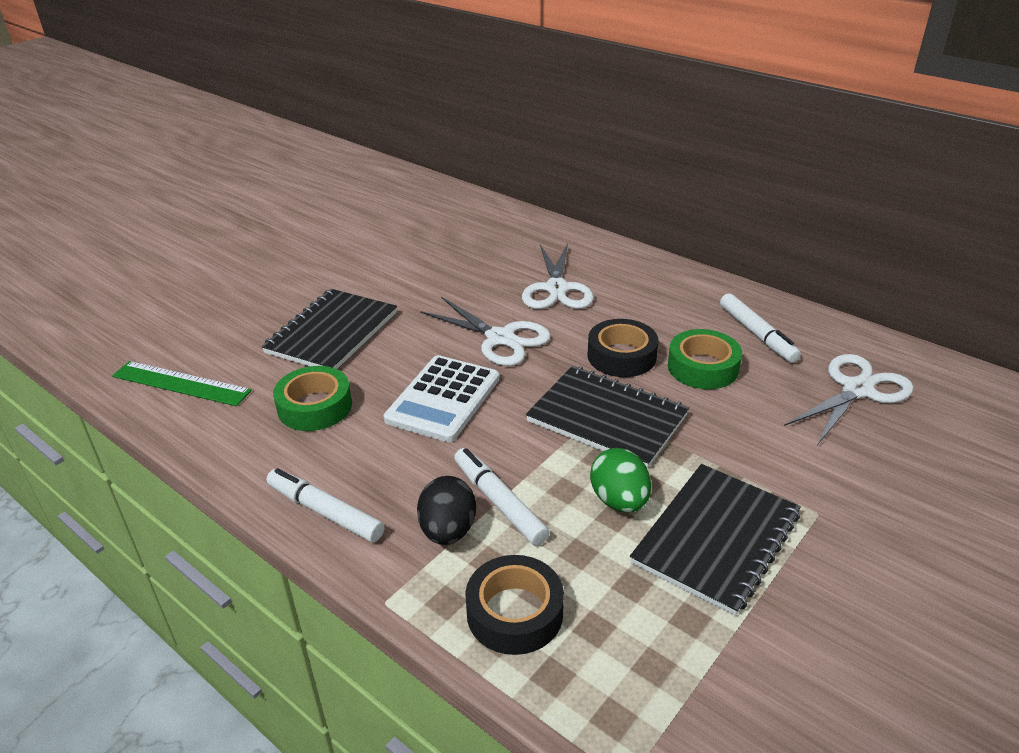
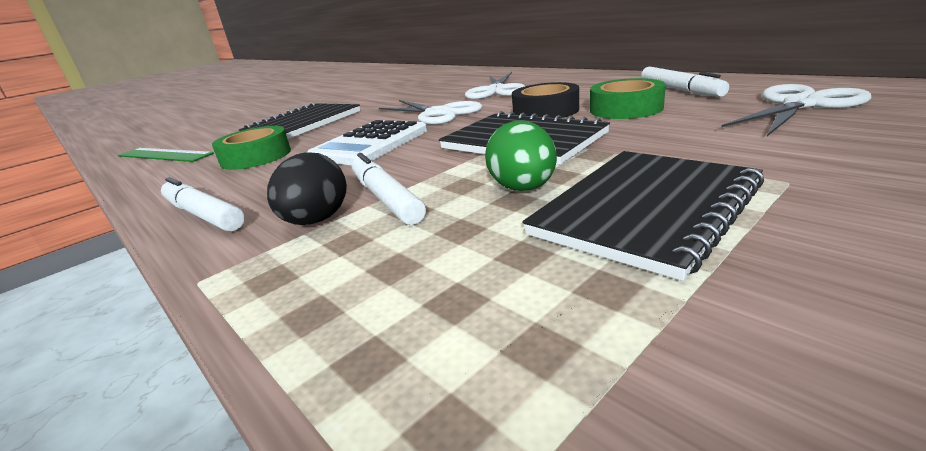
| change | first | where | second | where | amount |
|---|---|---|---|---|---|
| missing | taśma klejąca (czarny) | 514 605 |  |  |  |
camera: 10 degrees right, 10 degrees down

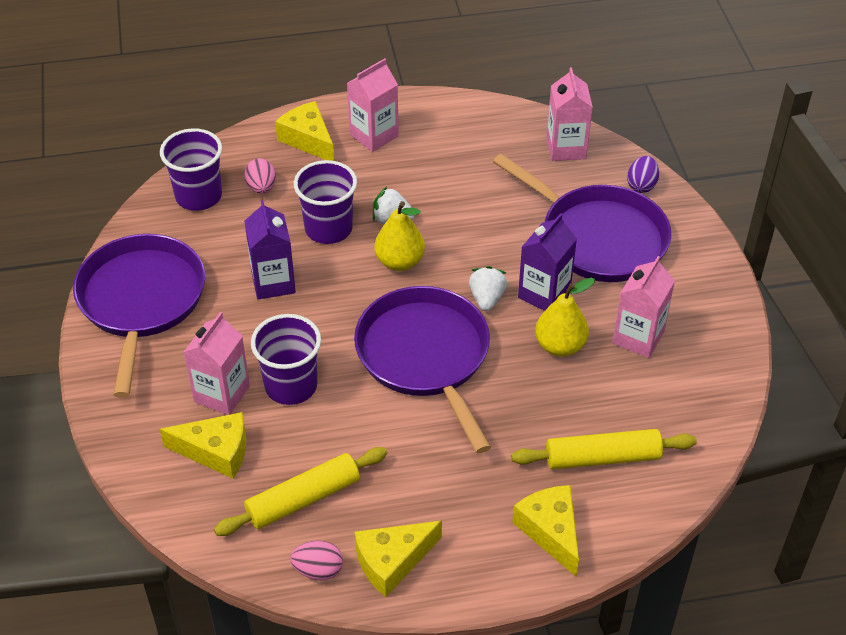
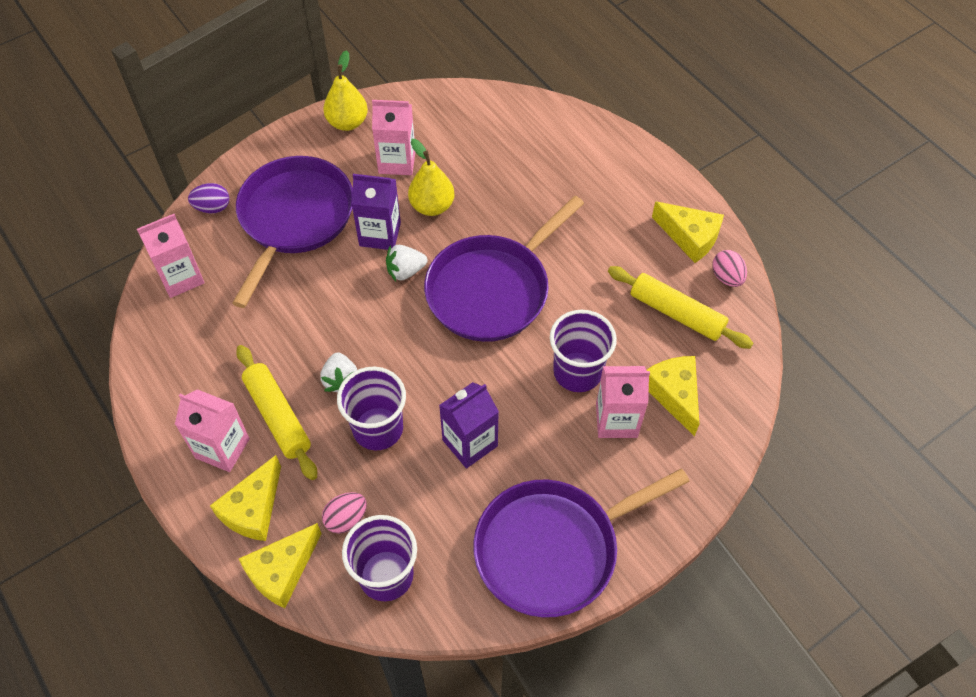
| change | first | where | second | where | amount |
|---|---|---|---|---|---|
| relocated | wałek do ciasta (żółty) | 604 449 |  | 276 412 |  |
| relocated | ser (żółty) | 545 531 |  | 280 565 |  |
| relocated | gruszka (żółty) | 400 236 |  | 345 90 |  |
camera: 115 degrees left, 10 degrees up

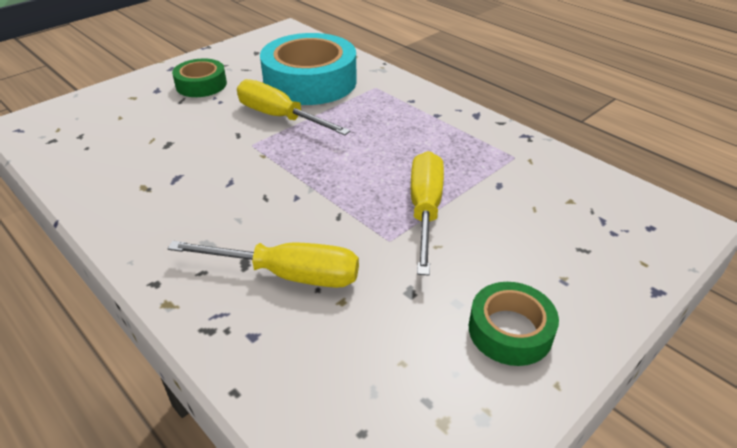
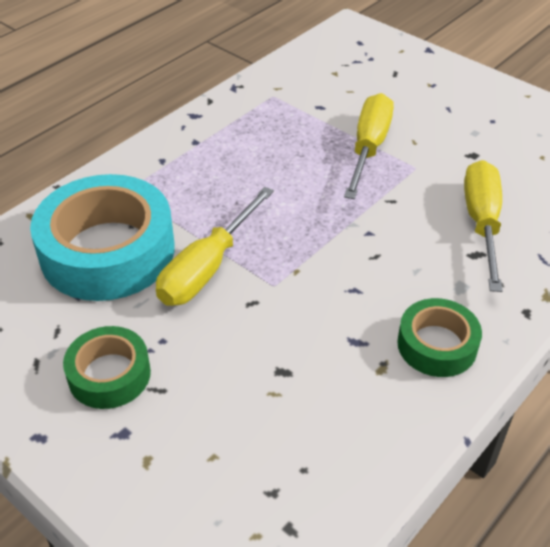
| change | first | where | second | where | amount |
|---|---|---|---|---|---|
| spun | śrubokręt (żółty) | 427 213 |  | 369 146 | 105 degrees clockwise |
| relocated | taśma klejąca (zielony) | 514 324 |  | 439 337 |  |
camera: 95 degrees left, 5 degrees up

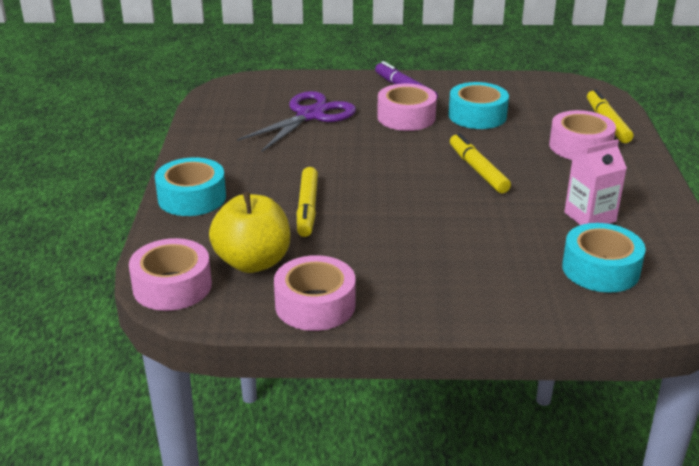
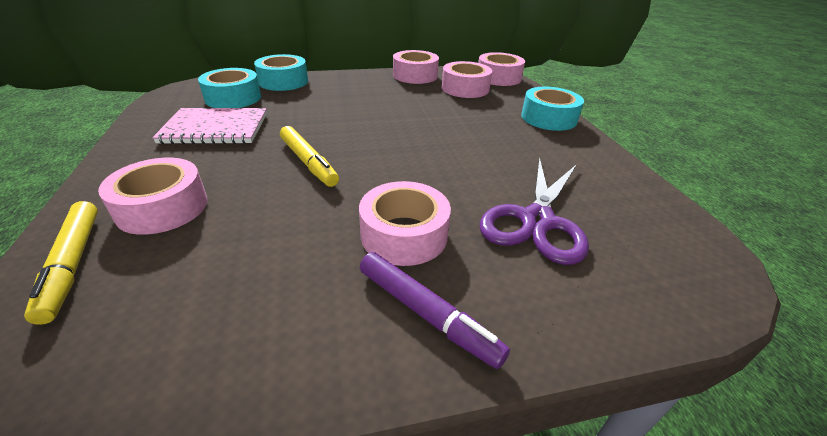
| change | first | where | second | where | amount |
|---|---|---|---|---|---|
| exchanged | karton mleka (różowy) | 595 182 | zeszyt (różowy) | 209 126 |  |
| relocated | taśma klejąca (turkusowy) | 479 105 |  | 281 72 |  |
| exchanged | jabłko (żółty) | 249 232 | taśma klejąca (różowy) | 467 79 |  |
| missing | flamaster (żółty) | 307 202 |  |  |  |
camera: 165 degrees right, 5 degrees up

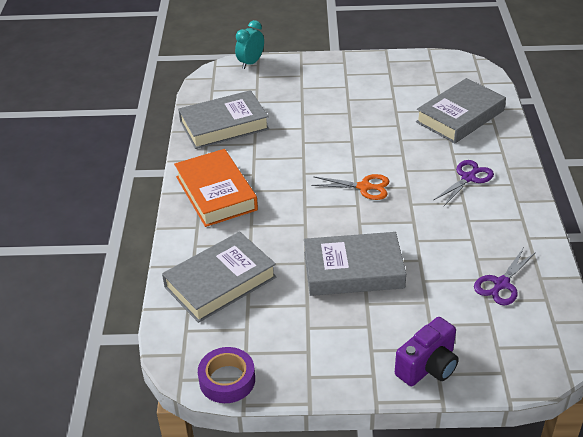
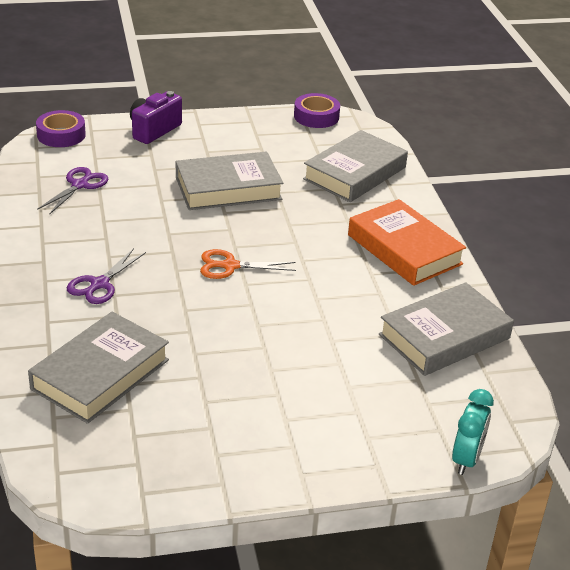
| change | first | where | second | where | amount |
|---|---|---|---|---|---|
| appeared |  |  | taśma klejąca (fioletowy) | 61 128 |  |
camera: 165 degrees right, 5 degrees down

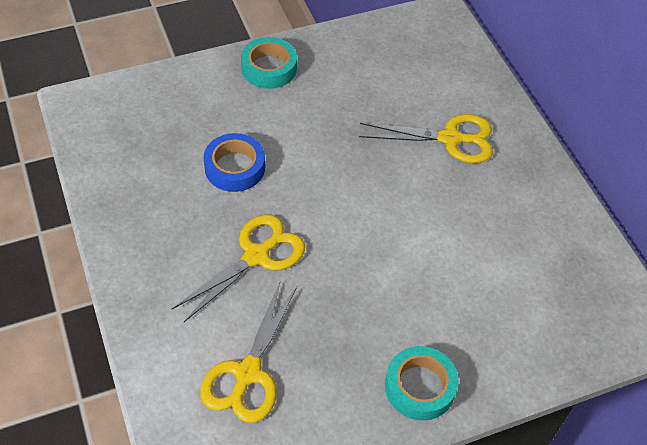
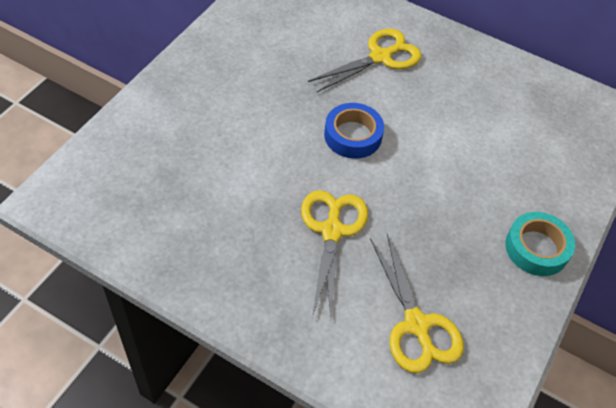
| change | first | where | second | where | amount |
|---|---|---|---|---|---|
| relocated | taśma klejąca (niebieski) | 234 162 |  | 354 131 |  |
| missing | taśma klejąca (turkusowy) | 269 63 |  |  |  |
camera: 40 degrees left, 0 degrees up

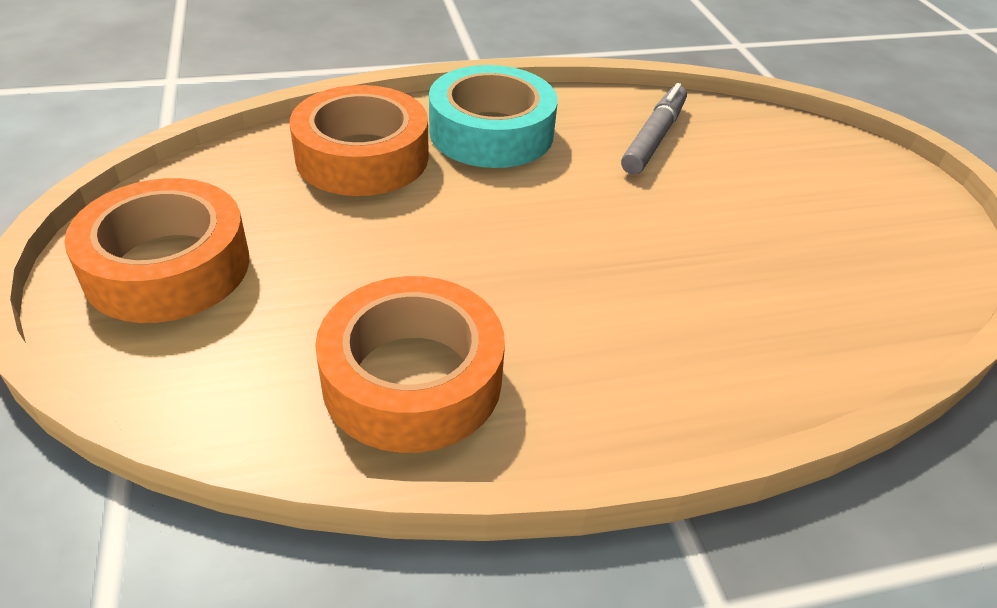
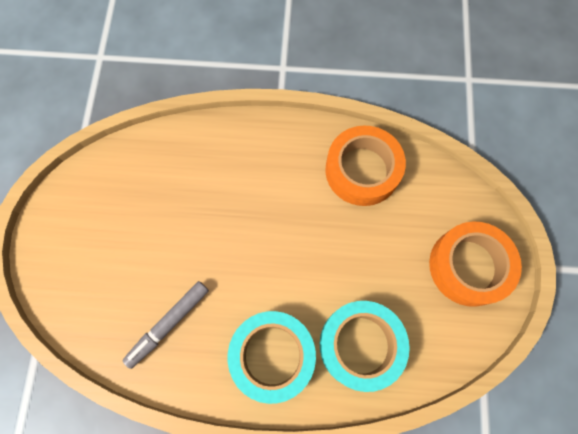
| change | first | where | second | where | amount |
|---|---|---|---|---|---|
| colour | taśma klejąca (pomarańczowy) | 359 140 | taśma klejąca (turkusowy) | 365 346 |  |
camera: 160 degrees left, 30 degrees up

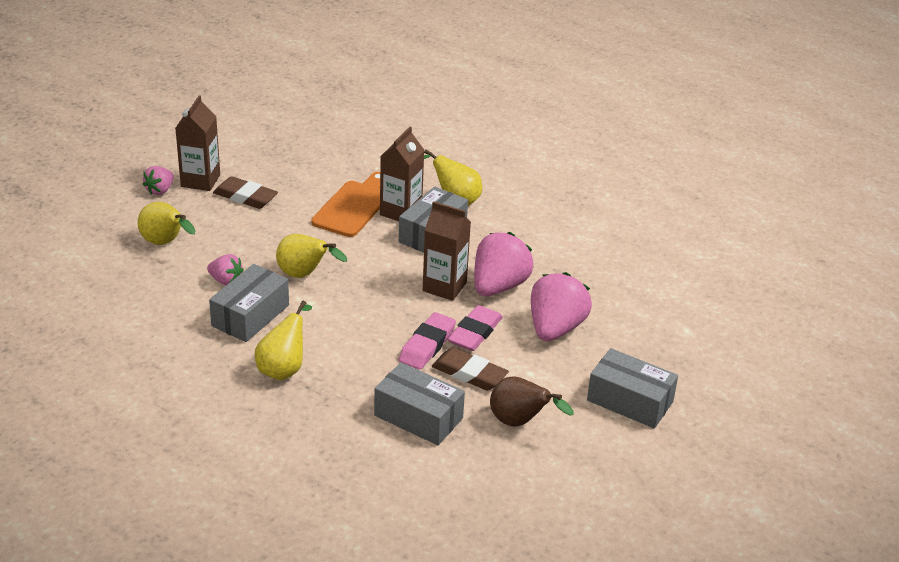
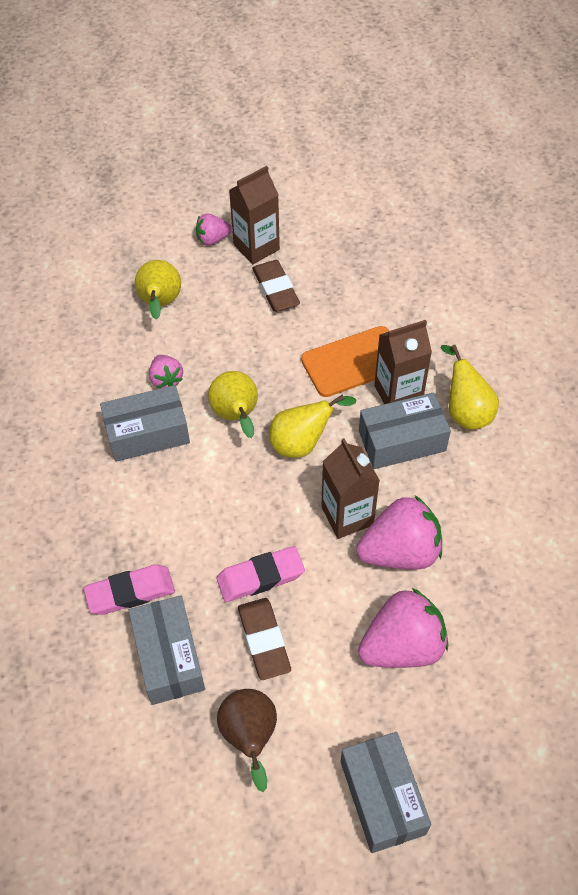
| change | first | where | second | where | amount |
|---|---|---|---|---|---|
| relocated | gumka do mazania (różowy) | 475 328 |  | 129 590 |  |
| relocated | gruszka (żółty) | 283 340 |  | 313 426 |  |
camera: 45 degrees right, 20 degrees up

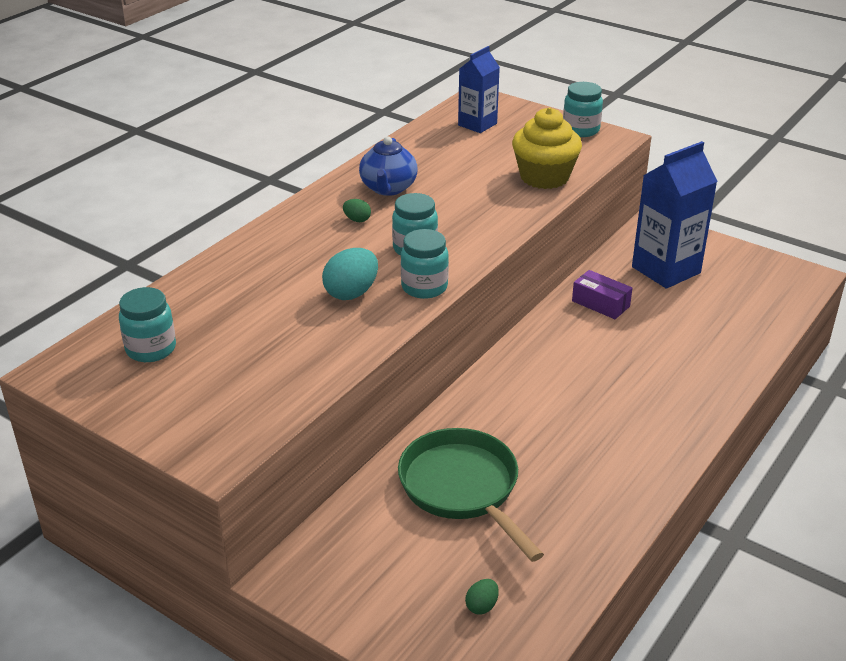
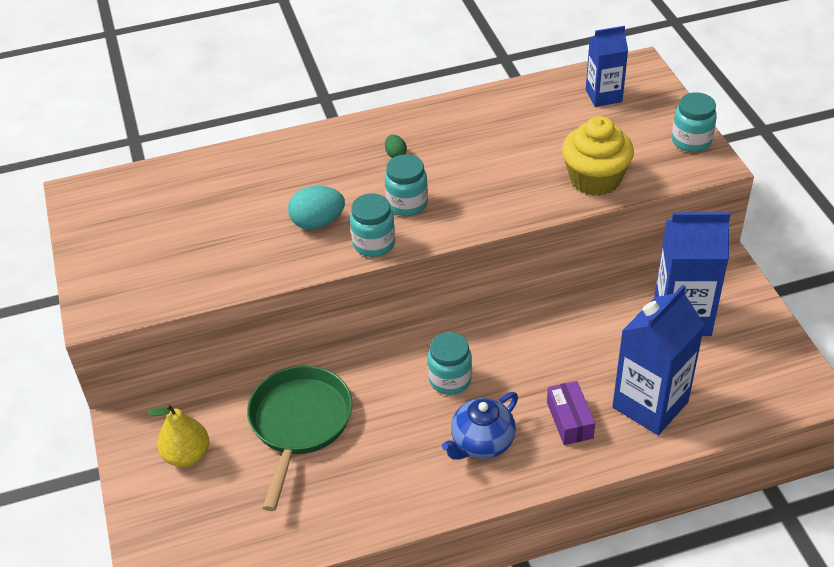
| change | first | where | second | where | amount |
|---|---|---|---|---|---|
| appeared |  |  | gruszka (żółty) | 178 435 |  |
| relocated | słoik (turkusowy) | 147 324 |  | 450 363 |  |
| relocated | imbryk (niebieski) | 388 166 |  | 480 426 |  |
| relocated | pudełko (fioletowy) | 602 294 |  | 571 413 |  |
| appeared |  |  | karton mleka (niebieski) | 658 360 |  |
| missing | jajko (zielony) | 482 597 |  |  |  |
camera: 40 degrees right, 10 degrees up

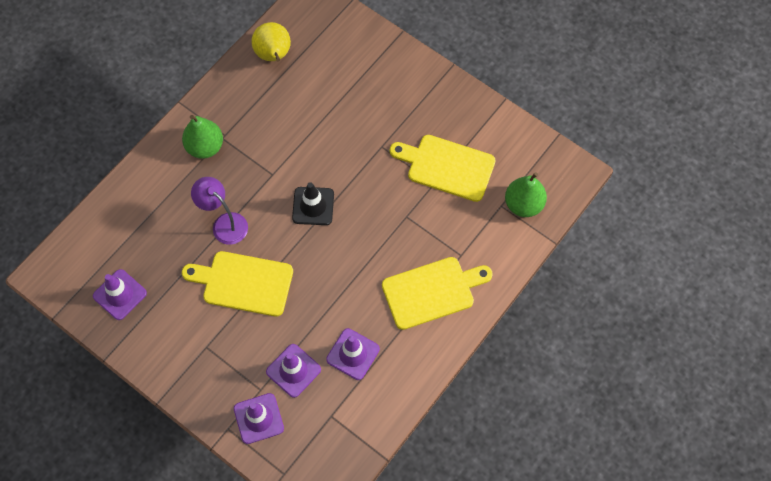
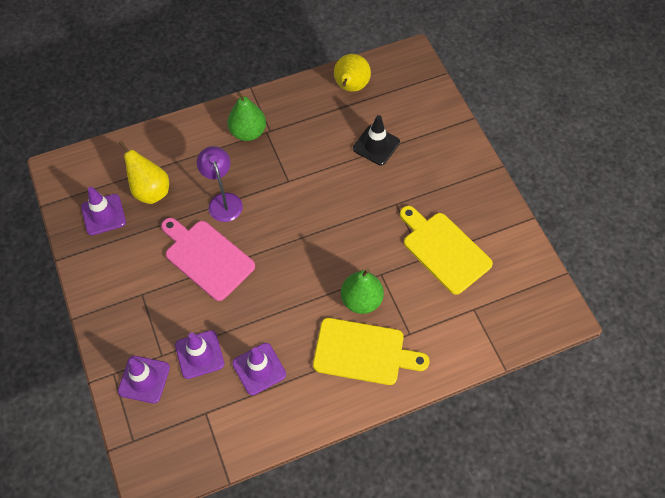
| change | first | where | second | where | amount |
|---|---|---|---|---|---|
| appeared |  |  | gruszka (żółty) | 144 172 |  |
| colour | deska do krojenia (żółty) | 237 284 | deska do krojenia (różowy) | 208 259 |  |
| relocated | gruszka (zielony) | 526 194 |  | 362 291 |  |
| relocated | pachołek (czarny) | 313 203 |  | 376 140 |  |
camera: 30 degrees right, 5 degrees down

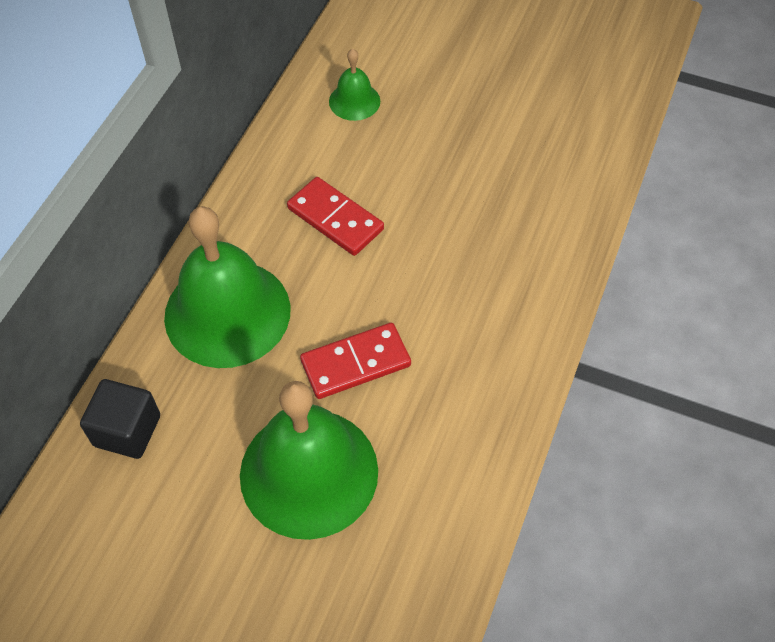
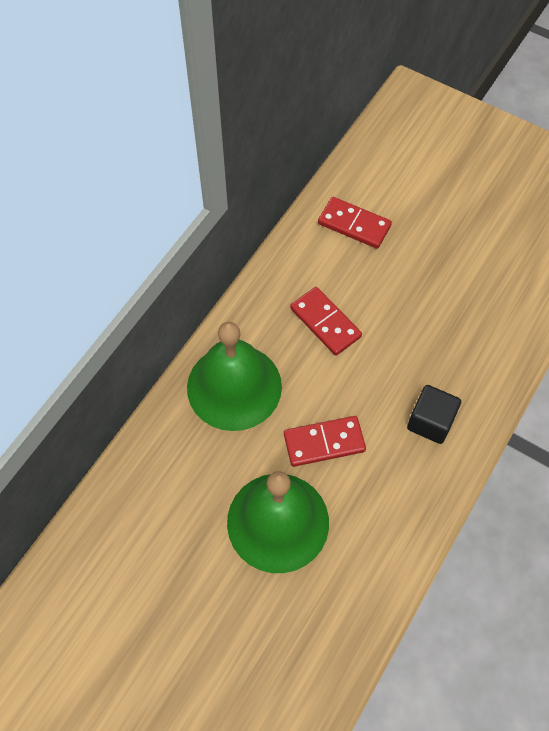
| change | first | where | second | where | amount |
|---|---|---|---|---|---|
| exchanged | dzwonek (zielony) | 354 85 | kostka domina (czerwony) | 355 223 |  |
| relocated | sześcian (czarny) | 120 419 |  | 434 414 |  |
camera: 10 degrees right, 5 degrees up

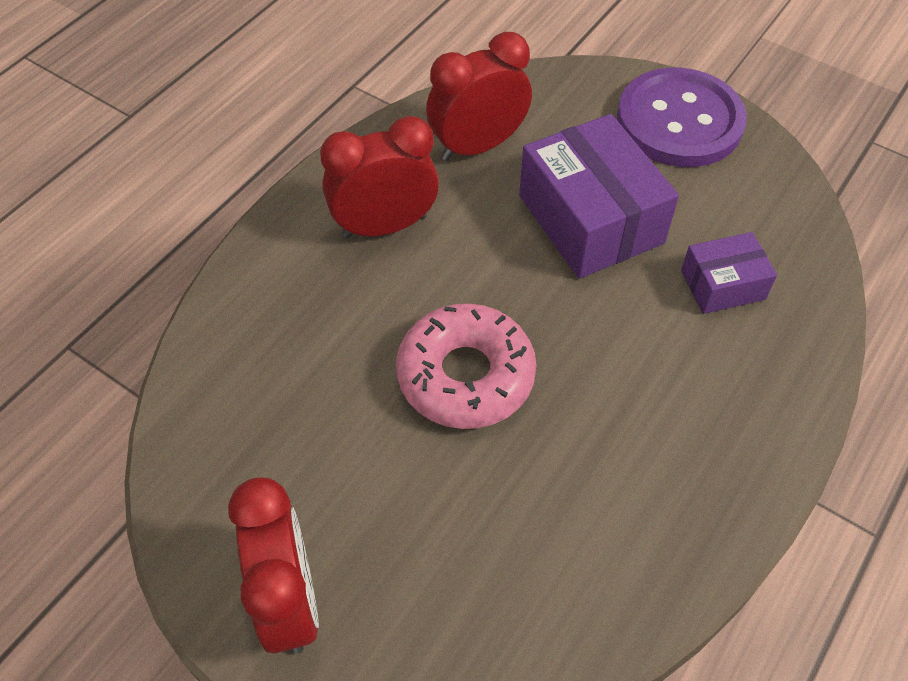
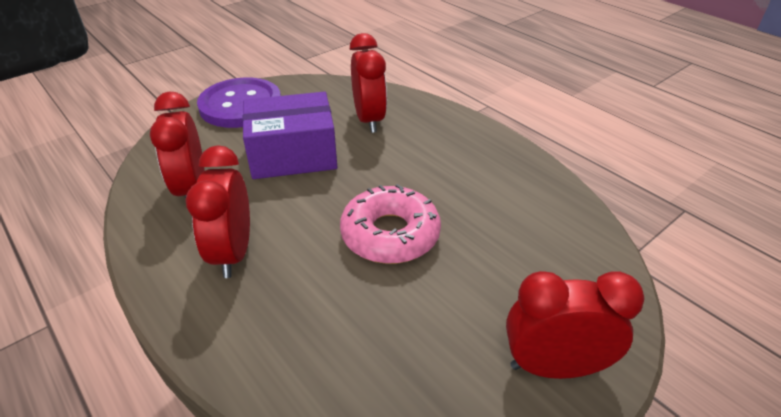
| change | first | where | second | where | amount |
|---|---|---|---|---|---|
| exchanged | pudełko (fioletowy) | 729 273 | budzik (czerwony) | 368 83 |  |
camera: 75 degrees left, 15 degrees down

